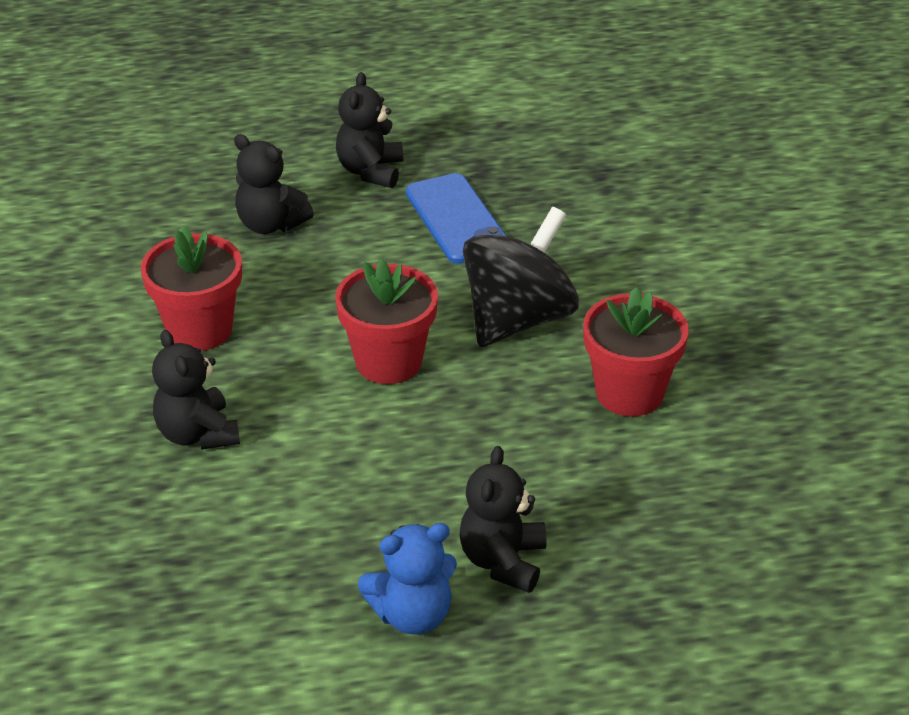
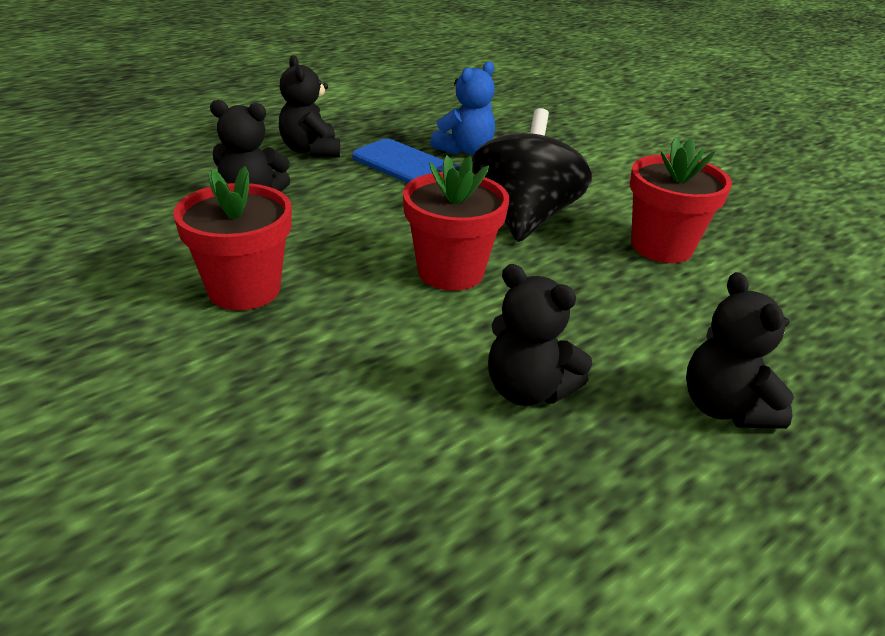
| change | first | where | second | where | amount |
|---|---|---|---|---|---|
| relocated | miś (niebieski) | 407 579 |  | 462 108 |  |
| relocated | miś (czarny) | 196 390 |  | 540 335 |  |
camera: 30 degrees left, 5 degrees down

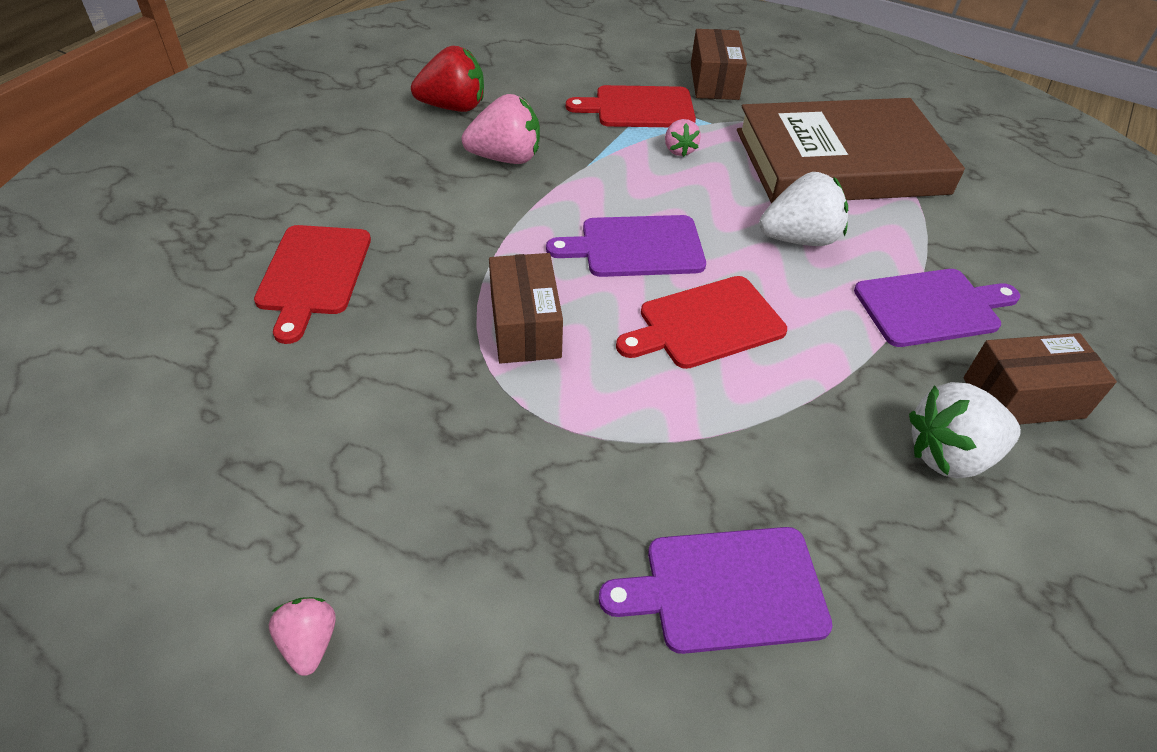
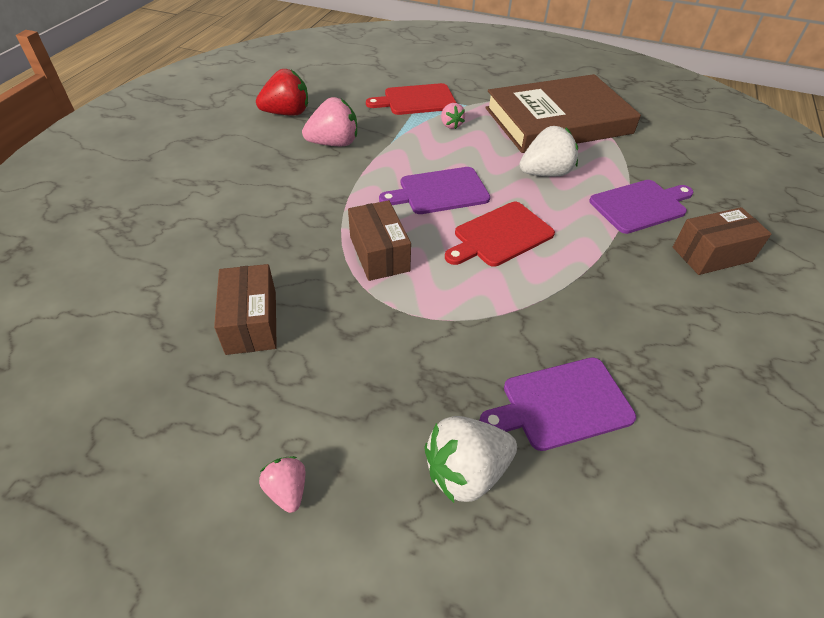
| change | first | where | second | where | amount |
|---|---|---|---|---|---|
| relocated | pudełko (brązowy) | 719 64 |  | 245 309 |  |
| relocated | truskawka (biały) | 965 430 |  | 470 459 |  |
| missing | deska do krojenia (czerwony) | 312 284 |  |  |  |
camera: 10 degrees left, 0 degrees up

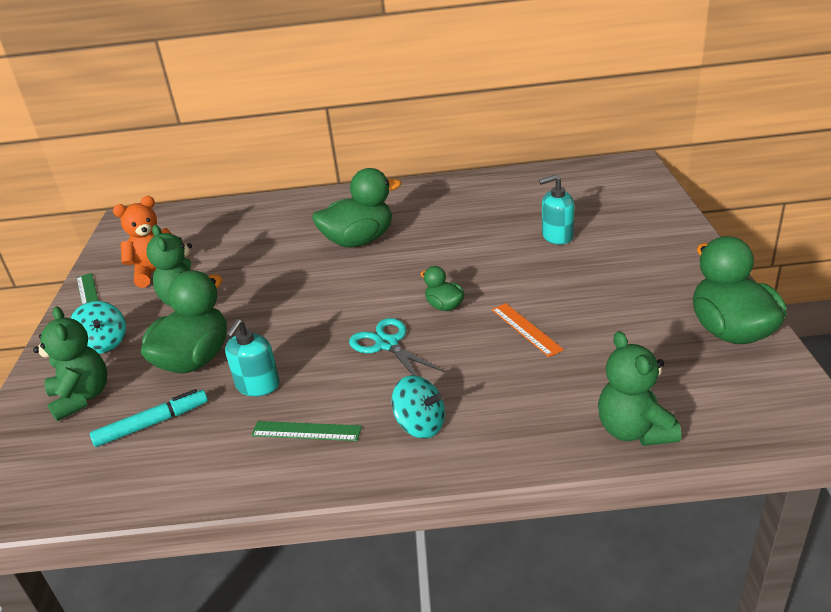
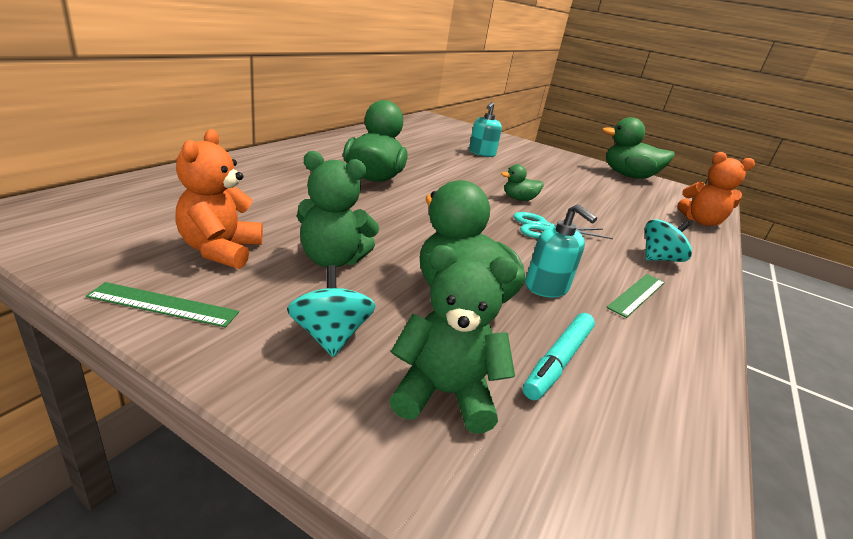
| change | first | where | second | where | amount |
|---|---|---|---|---|---|
| spun | bączek (turkusowy) | 98 327 |  | 331 311 | 105 degrees counterclockwise |
| spun | flamaster (turkusowy) | 149 418 |  | 559 356 | 150 degrees counterclockwise |
| colour | miś (zielony) | 639 388 | miś (pomarańczowy) | 716 189 |  |
| missing | linijka (pomarańczowy) | 528 330 |  |  |  |
camera: 65 degrees left, 5 degrees down

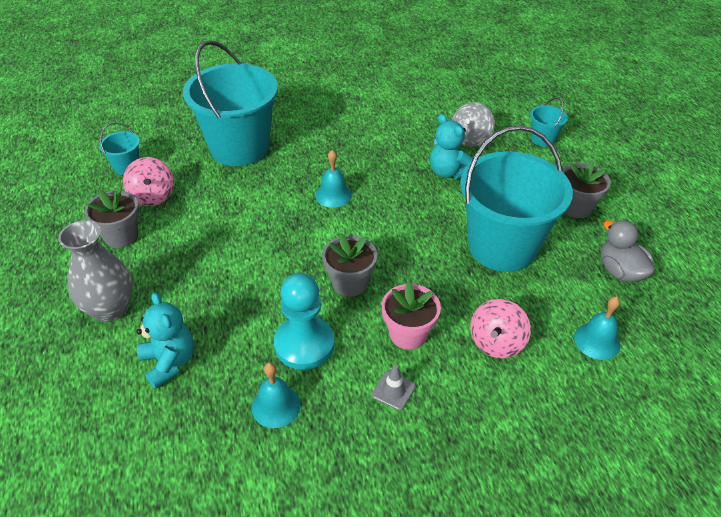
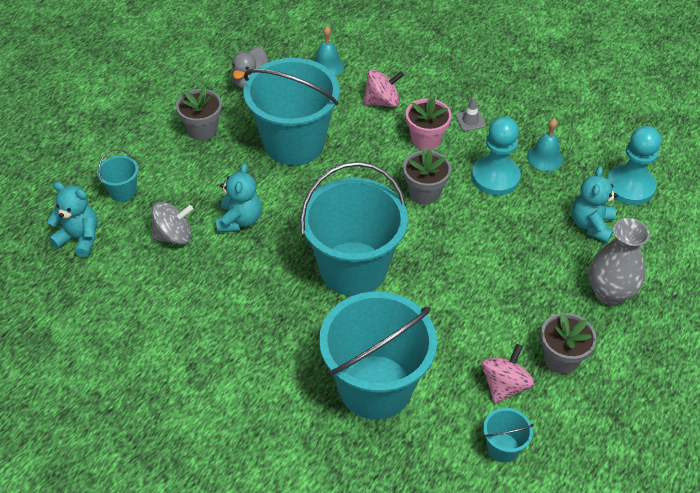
| change | first | where | second | where | amount |
|---|---|---|---|---|---|
| appeared |  |  | miś (turkusowy) | 72 219 |  |
| exchanged | dzwonek (turkusowy) | 333 179 | wiadro (turkusowy) | 354 229 |  |
| appeared |  |  | pionek (turkusowy) | 634 165 |  |
camera: 135 degrees left, 5 degrees up

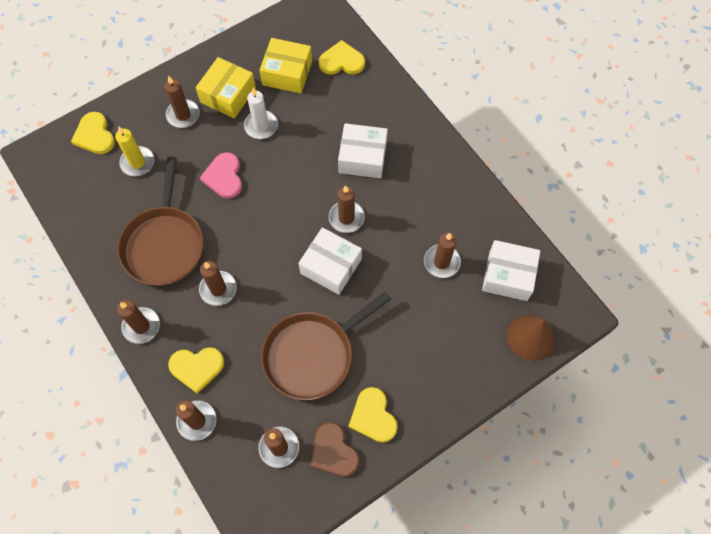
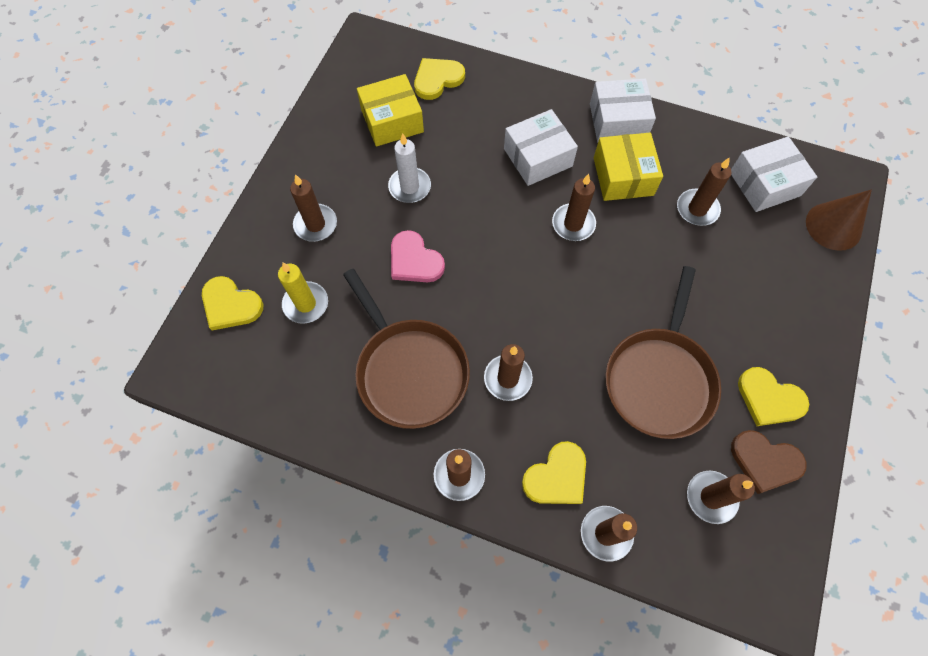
| change | first | where | second | where | amount |
|---|---|---|---|---|---|
| relocated | pudełko (biały) | 330 261 |  | 623 111 |  |
| relocated | pudełko (żółty) | 226 88 |  | 628 167 |  |
camera: 35 degrees left, 0 degrees up

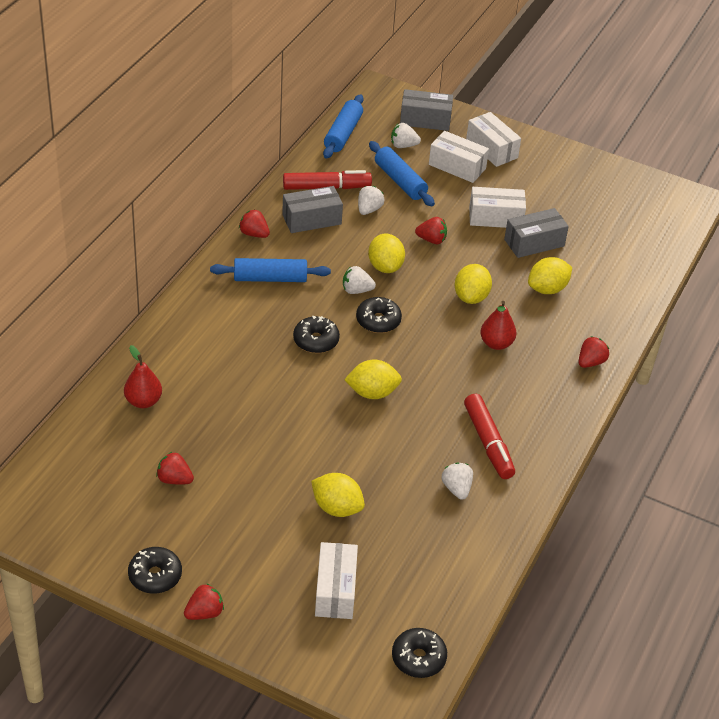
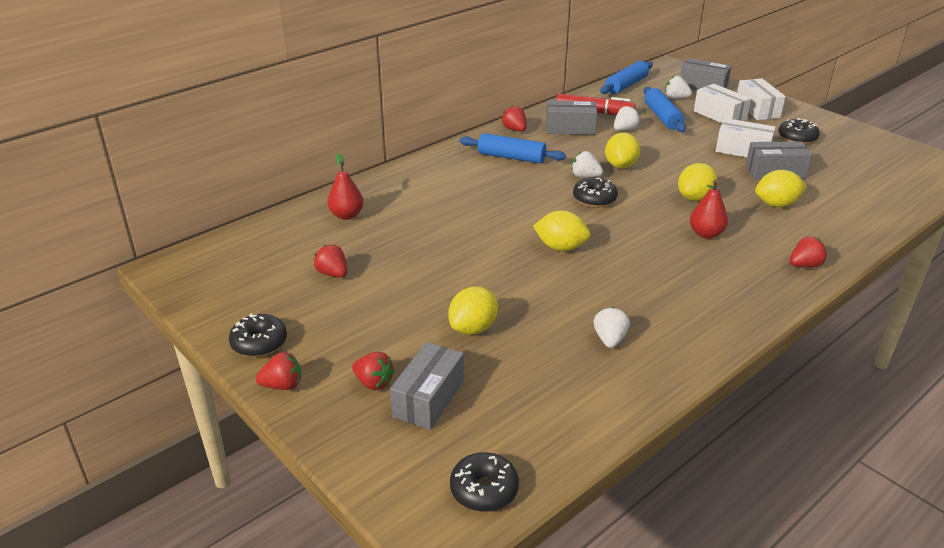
| change | first | where | second | where | amount |
|---|---|---|---|---|---|
| relocated | truskawka (czerwony) | 431 230 |  | 373 371 |  |
| colour | pudełko (biały) | 336 580 | pudełko (szary) | 427 386 |  |
| spun | cytryna (żółty) | 338 495 |  | 473 311 | 75 degrees clockwise |
| relocated | donut (czarny) | 316 334 |  | 799 131 |  |
| missing | flamaster (czerwony) | 489 436 |  |  |  |
camera: 25 degrees right, 10 degrees down

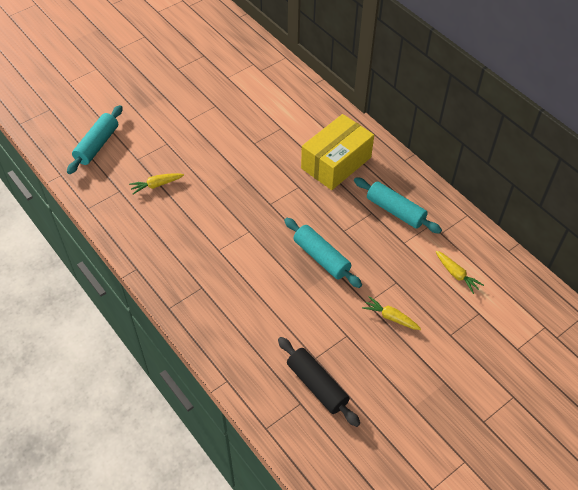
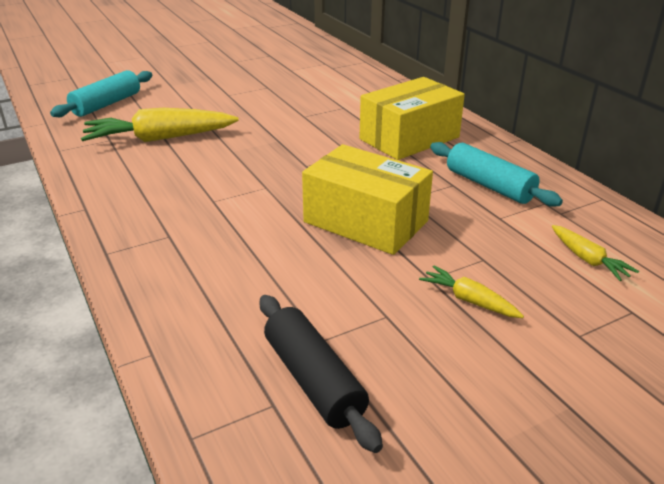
| change | first | where | second | where | amount |
|---|---|---|---|---|---|
| size | marchewka (żółty) | 156 183 |  | 160 125 | x2.02 |
| exchanged | wałek do ciasta (turkusowy) | 323 253 | pudełko (żółty) | 367 199 |  |
camera: 10 degrees right, 20 degrees down

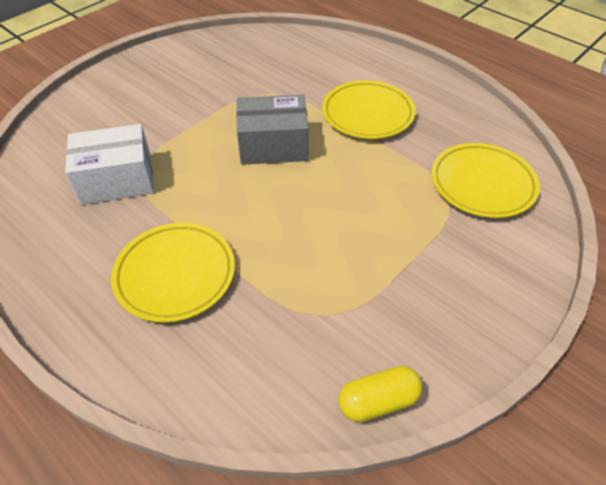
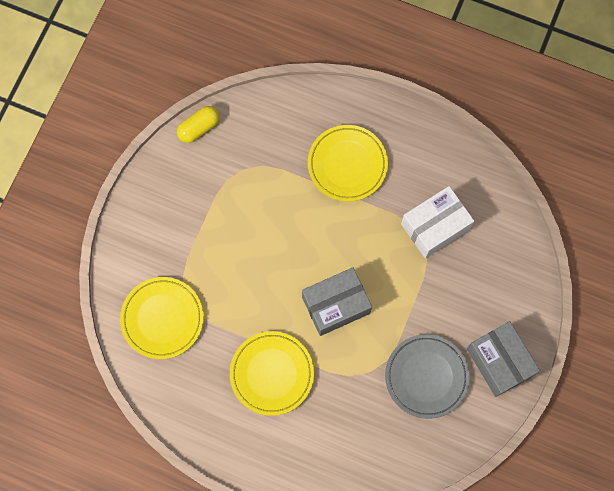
| change | first | where | second | where | amount |
|---|---|---|---|---|---|
| appeared |  |  | talerz (szary) | 427 376 |  |
| appeared |  |  | pudełko (szary) | 503 359 |  |
camera: 160 degrees right, 25 degrees up

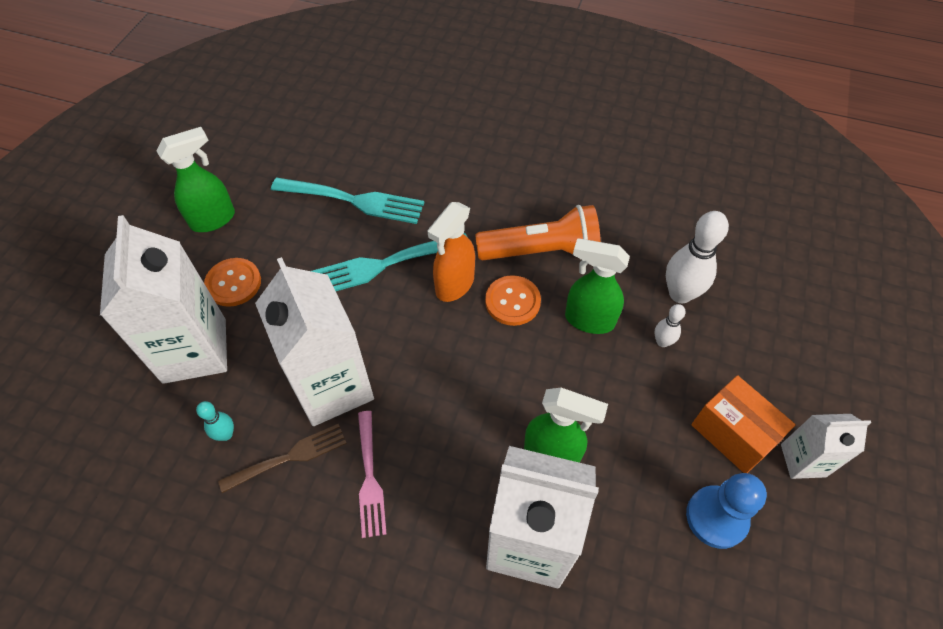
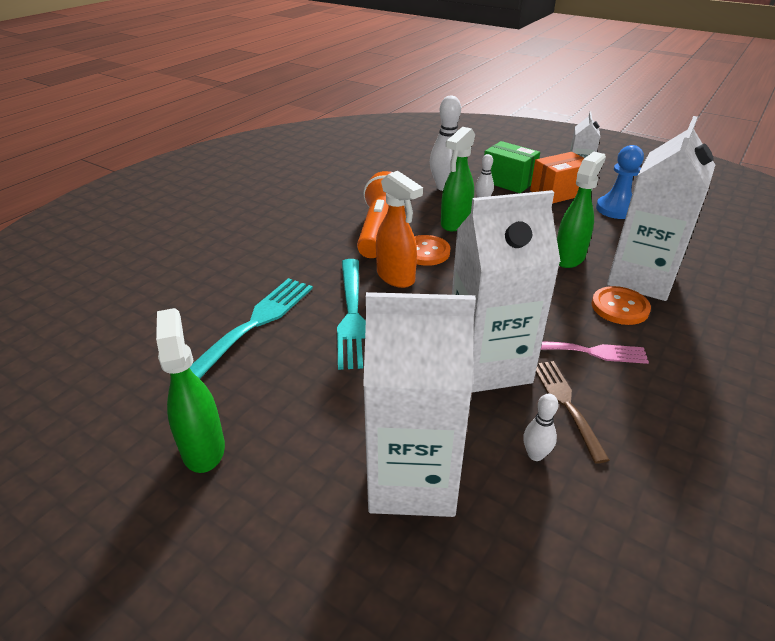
| change | first | where | second | where | amount |
|---|---|---|---|---|---|
| appeared |  |  | pudełko (zielony) | 512 167 |  |
| colour | kręgiel (turkusowy) | 215 421 | kręgiel (biały) | 541 427 |  |
| relocated | guzik (pomarańczowy) | 232 282 |  | 621 305 |  |
camera: 75 degrees left, 20 degrees down

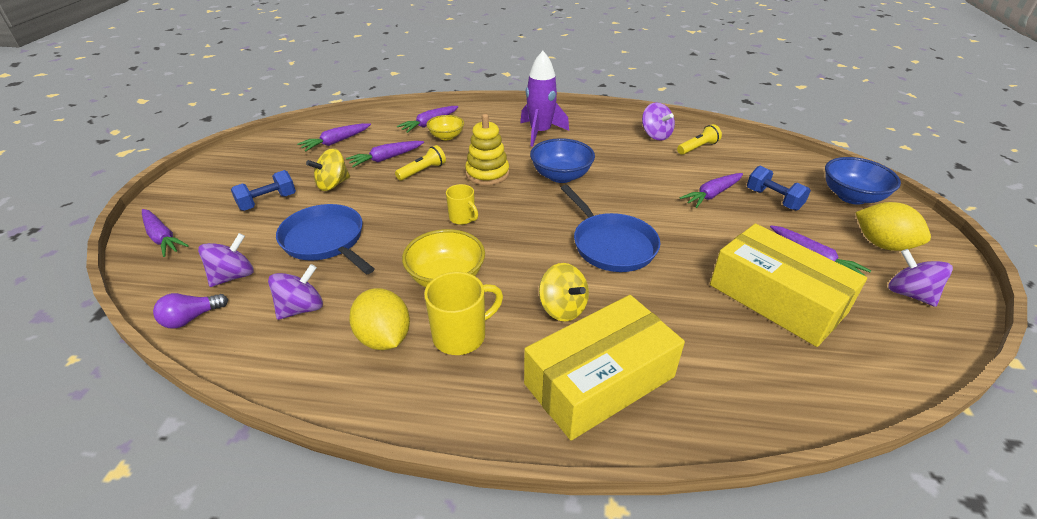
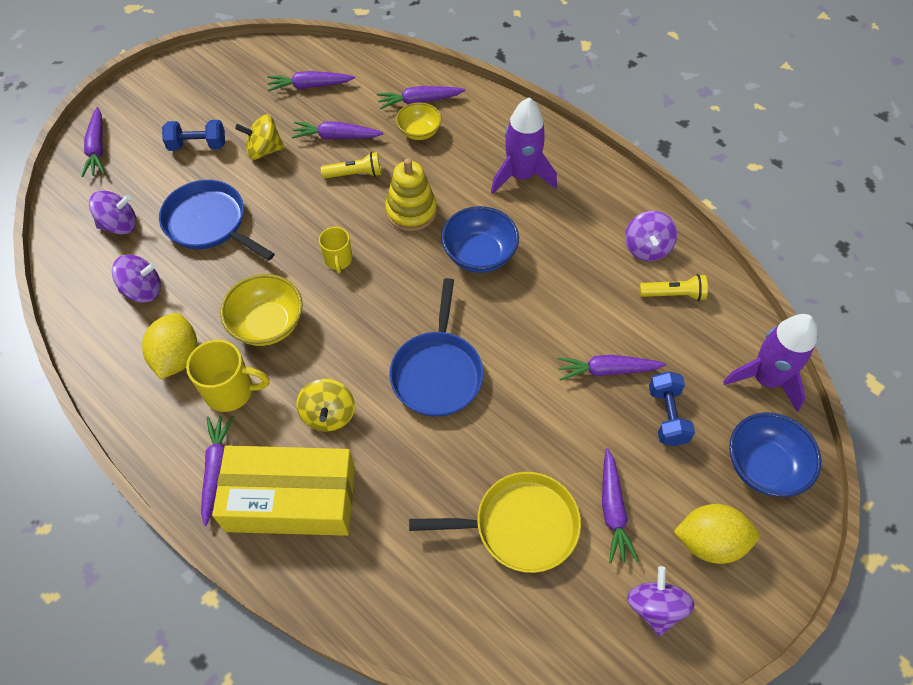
| change | first | where | second | where | amount |
|---|---|---|---|---|---|
| spun | patelnia (niebieski) | 325 239 |  | 217 220 | 45 degrees counterclockwise |
| appeared |  |  | marchewka (fioletowy) | 217 471 |  |
| exchanged | pudełko (żółty) | 788 285 | patelnia (żółty) | 495 522 |  |
| spun | cytryna (żółty) | 893 226 |  | 716 534 | 75 degrees counterclockwise |
| appeared |  |  | rakieta (fioletowy) | 770 363 |  |
| missing | żarówka (fioletowy) | 190 311 |  |  |  |
camera: 35 degrees right, 20 degrees up

